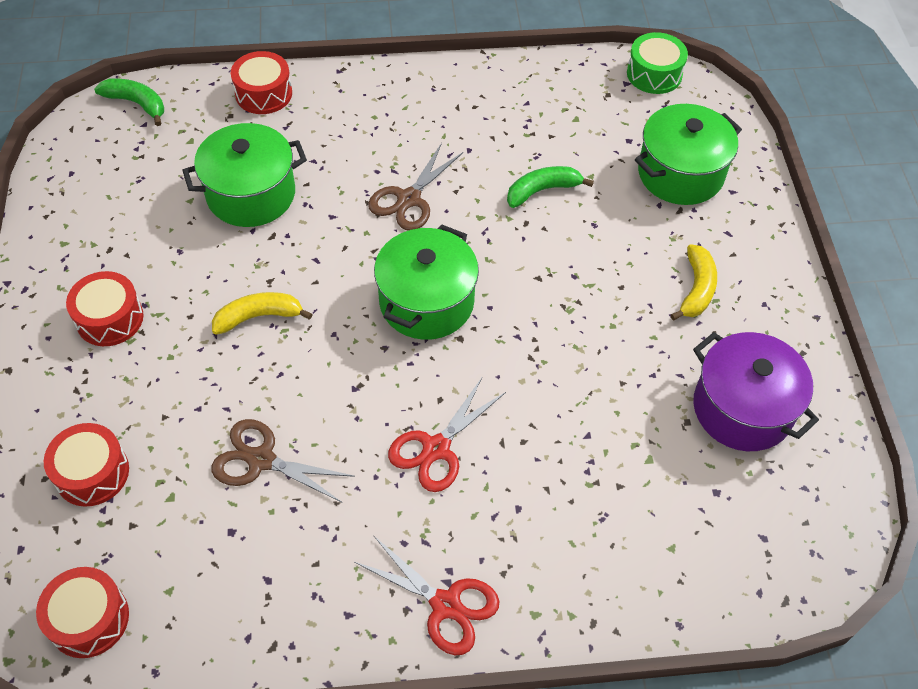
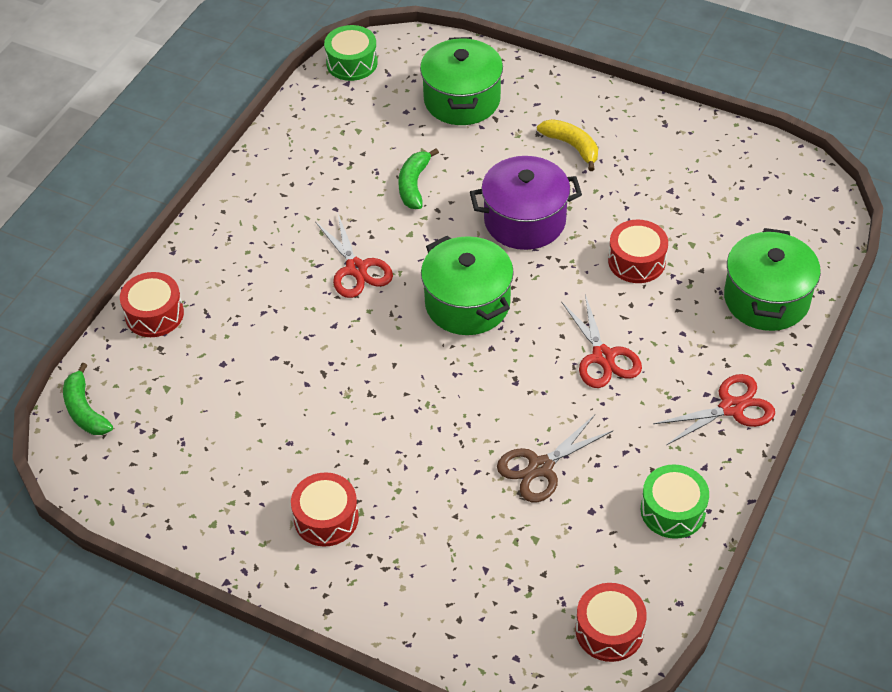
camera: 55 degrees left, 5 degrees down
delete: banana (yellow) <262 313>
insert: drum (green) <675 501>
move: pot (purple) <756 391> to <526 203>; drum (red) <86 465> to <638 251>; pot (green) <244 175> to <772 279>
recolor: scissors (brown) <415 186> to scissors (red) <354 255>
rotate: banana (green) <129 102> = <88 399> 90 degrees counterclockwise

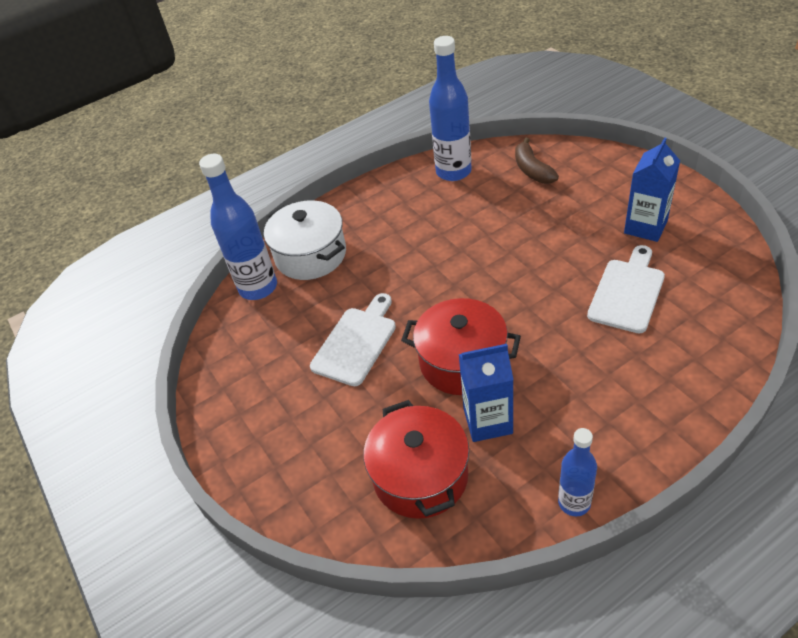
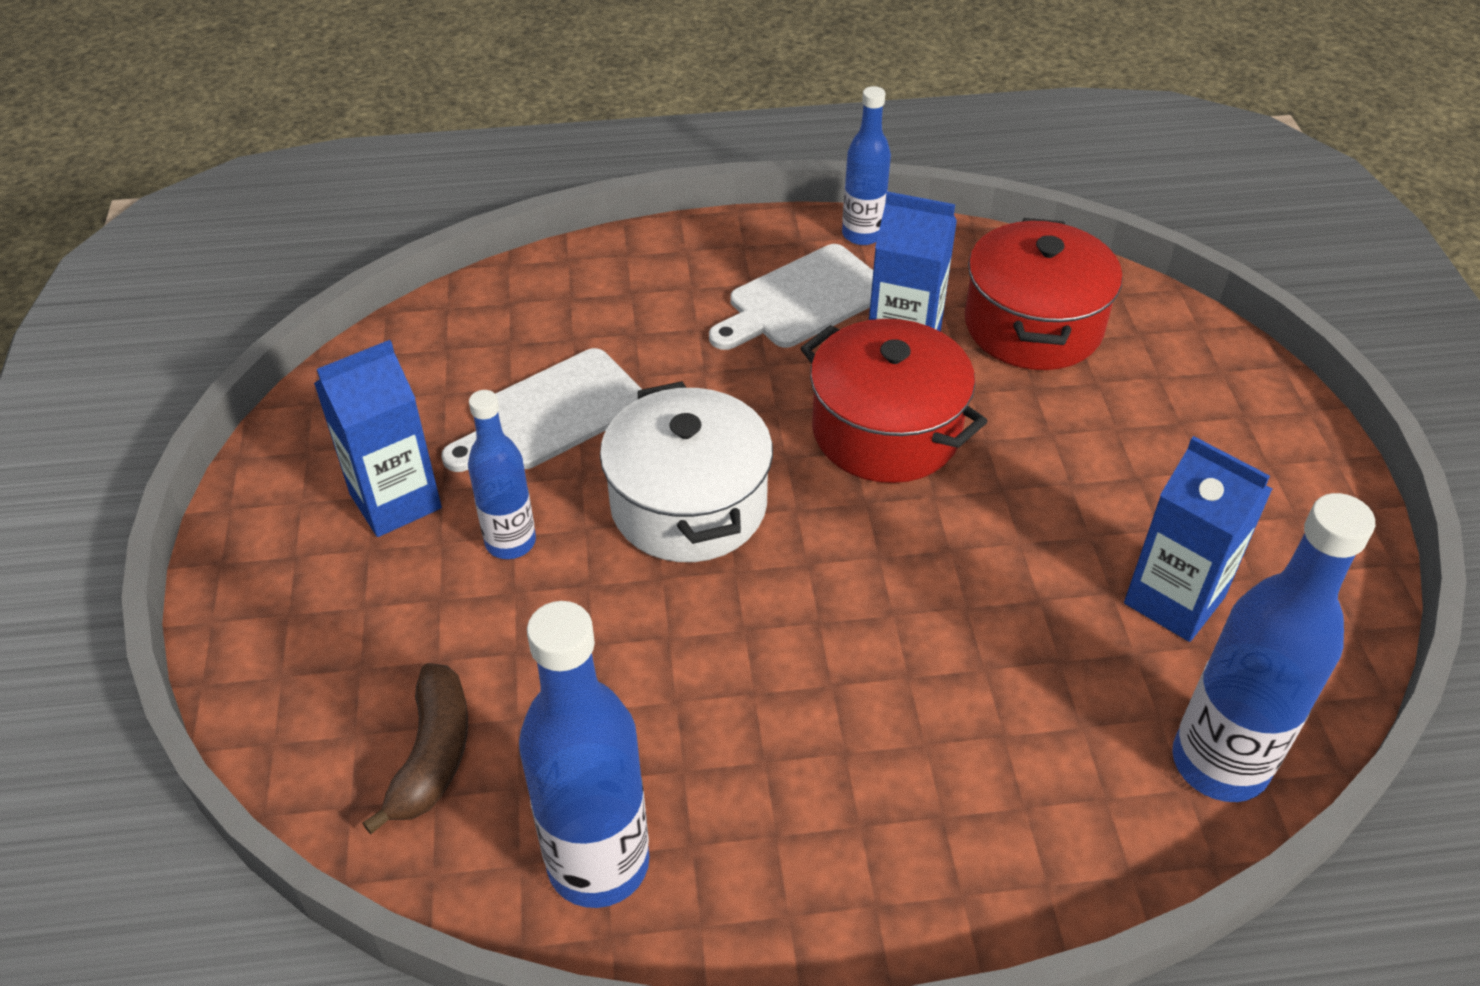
camera: 160 degrees left, 0 degrees up
insert: bottle (blue) <502 474>; carton (blue) <1198 539>
move: pot (white) <305 240> to <686 471>; cutting board (white) <353 339> to <791 297>

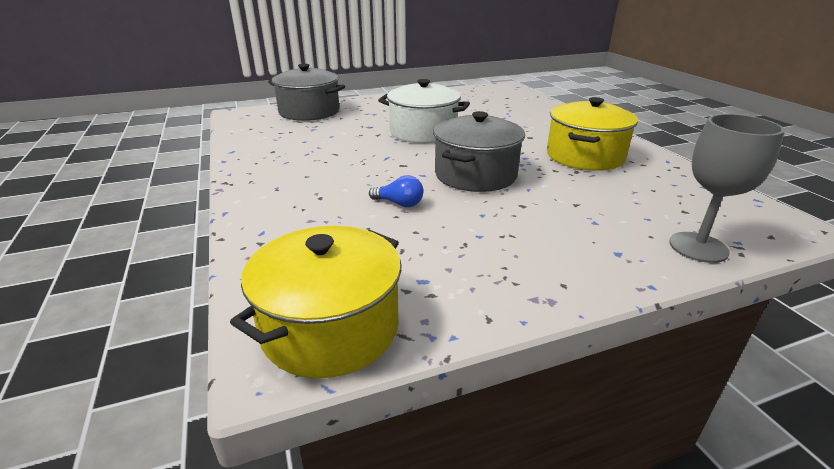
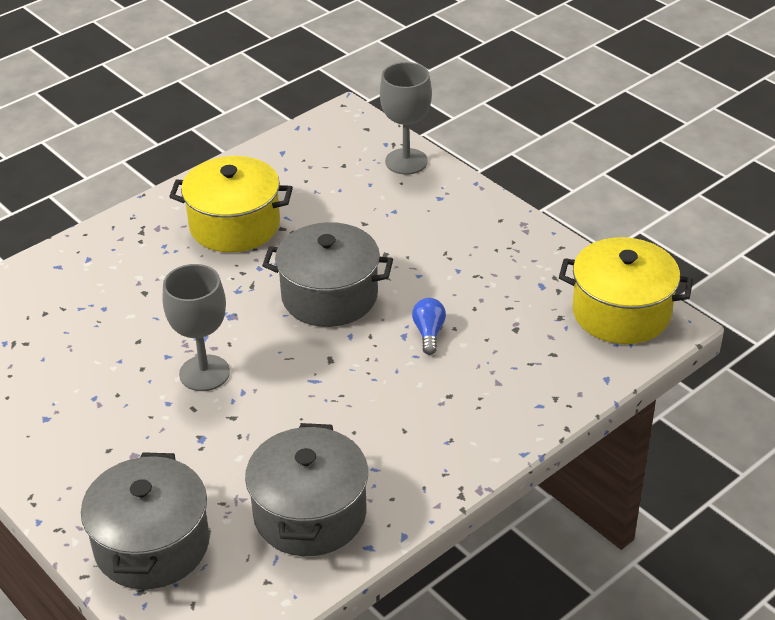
camera: 110 degrees left, 10 degrees up
insert: pot (grey) <306 489>
replace: pot (white) <424 111> to goblet (grey) <196 327>

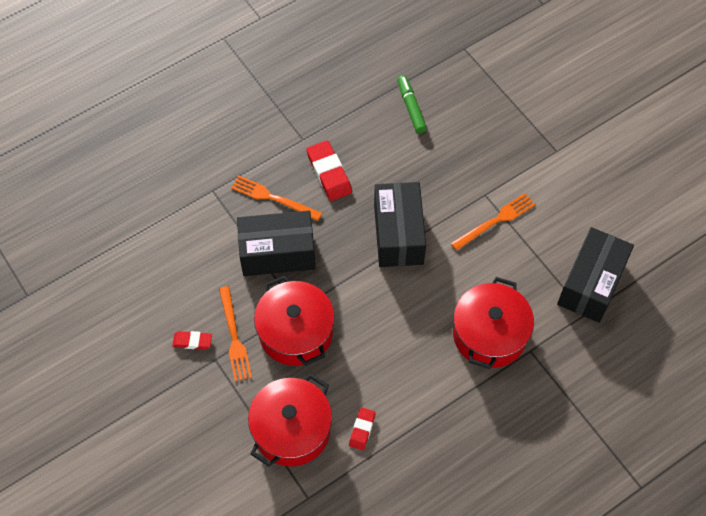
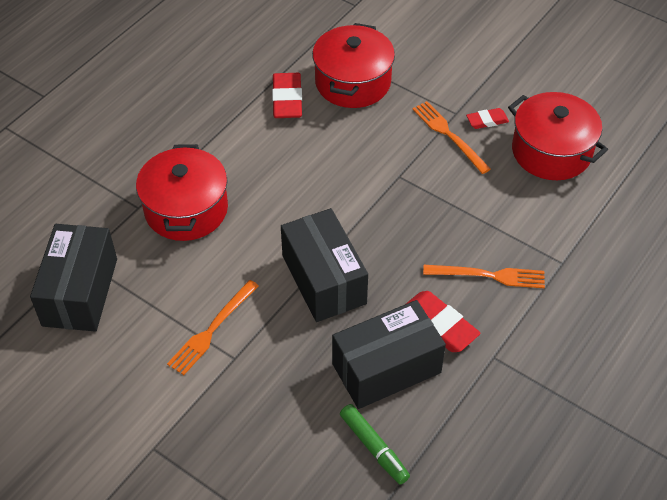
camera: 160 degrees right, 10 degrees down
move: box (black) <276 243> to <389 354>; pot (red) <294 321> to <558 136>
resize: eraser (red) <362 428> = <287 95> x1.70

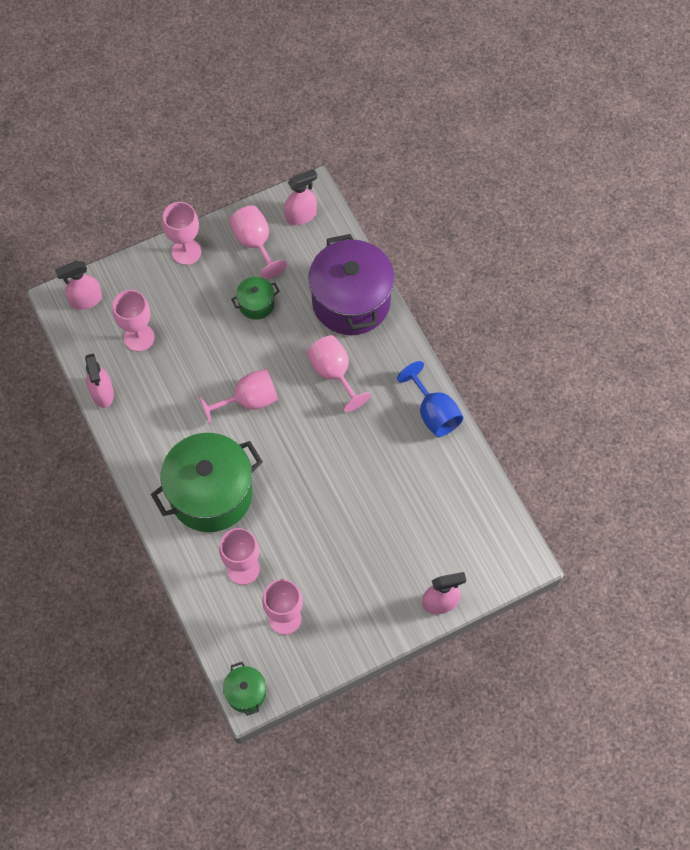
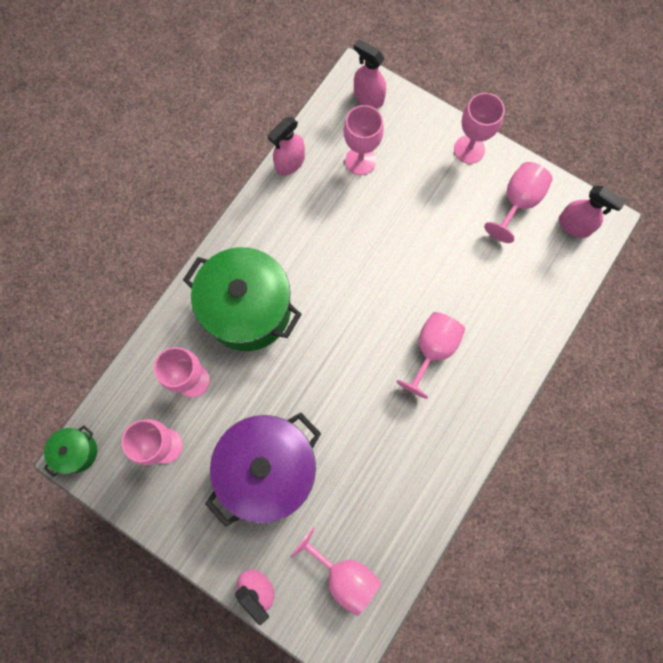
camera: 60 degrees right, 10 degrees up
delete: pot (green) <255 298>; goblet (blue) <430 399>
move: pot (purple) <351 284> to <263 469>; goblet (pink) <238 397> to <336 571>

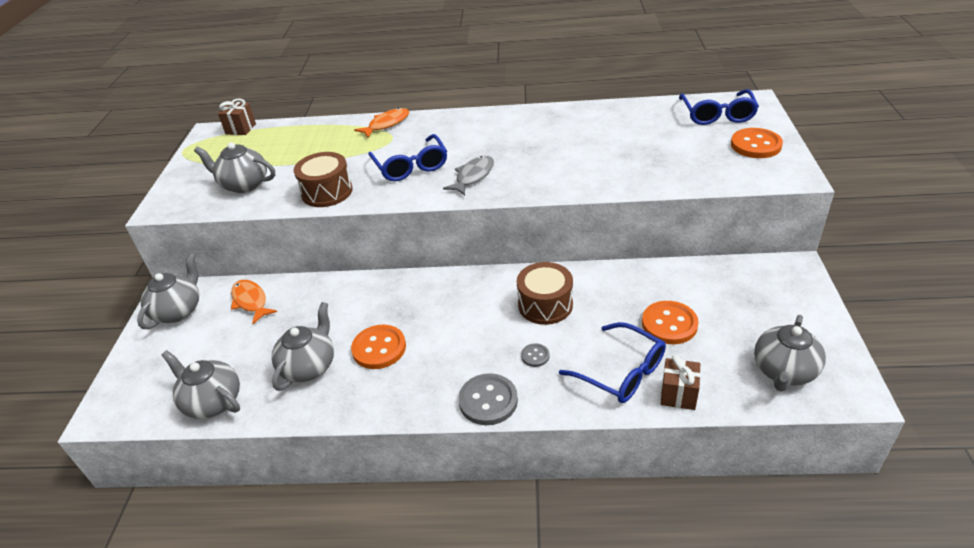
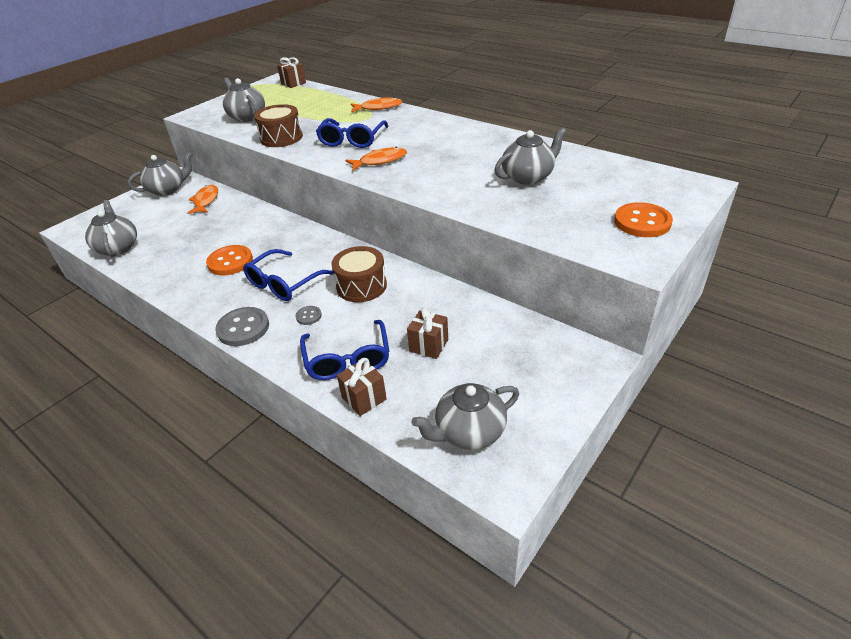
camera: 35 degrees right, 0 degrees up
move: glasses (blue) <719 107> to <288 275>; teapot (grey) <302 346> to <531 156>
replace: button (orange) <670 322> to gift (brown) <427 333>
recolor: fish (grey) <468 175> to fish (orange) <376 158>

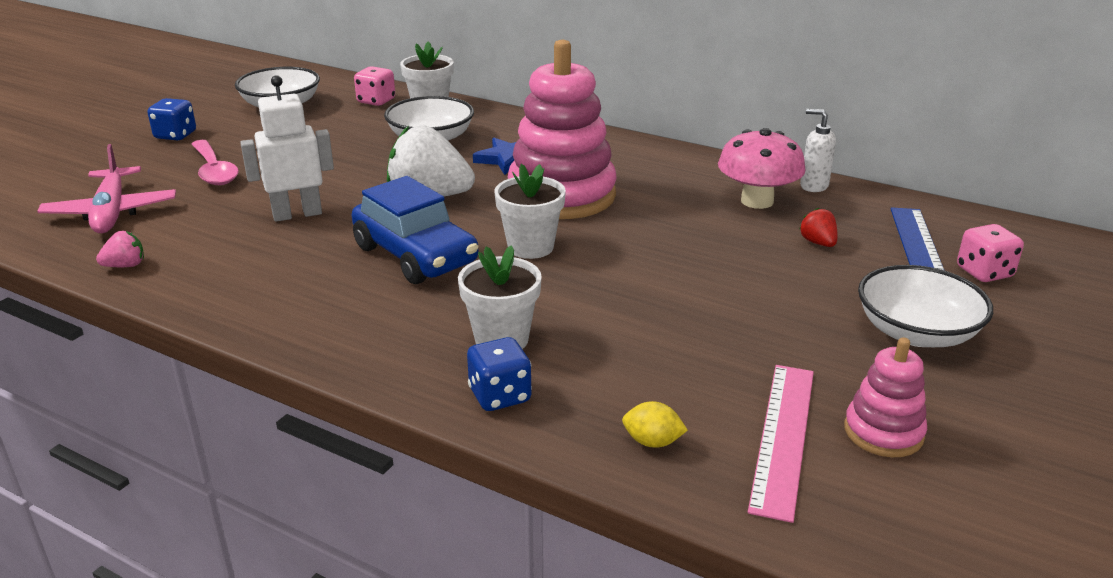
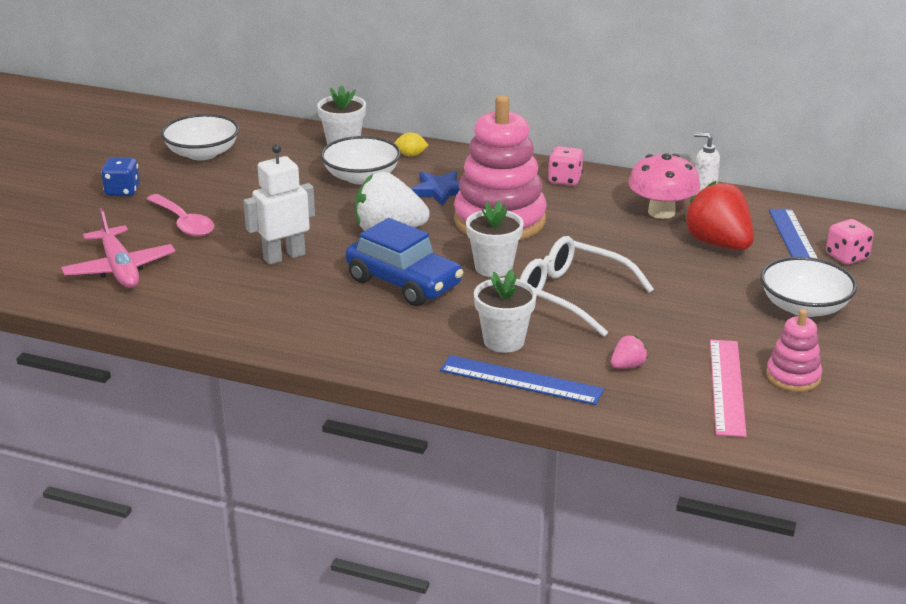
camera: 10 degrees left, 0 degrees up
insert: glasses (white) <587 286>
move: lemon (yellow) <655 424> to <411 144>; dice (pink) <374 86> to <565 166>; strawberry (pink) <120 249> to <629 352>
replace: dice (blue) <499 374> to ruler (blue) <522 380>
resize: strawberry (red) <818 227> = <718 215> x2.23

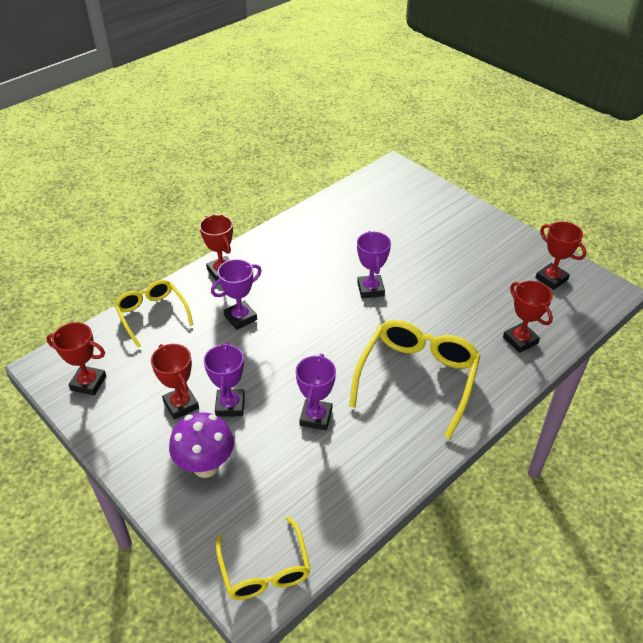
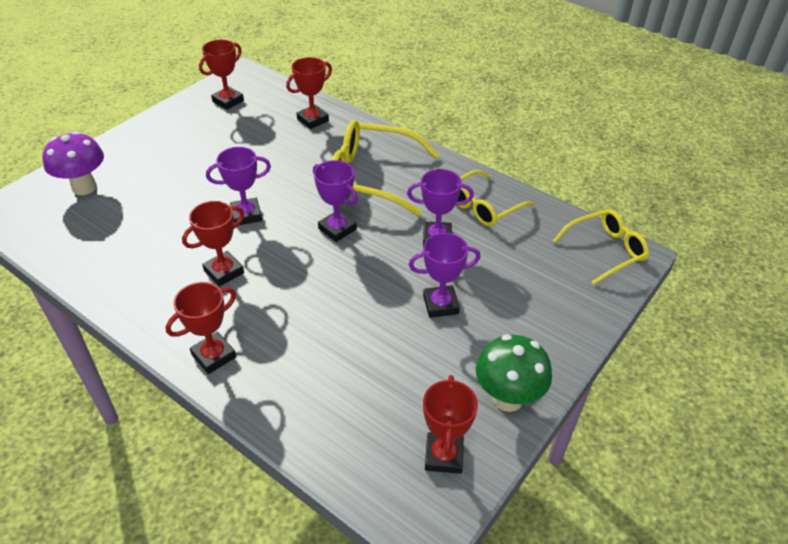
camera: 100 degrees left, 0 degrees up
insert: mushroom (green) <514 373>
move: mushroom (purple) <201 445> to <73 163>; trophy (red) <175 382> to <213 244>; trophy (purple) <236 294> to <335 201>; glasses (yellow) <154 313> to <495 198>

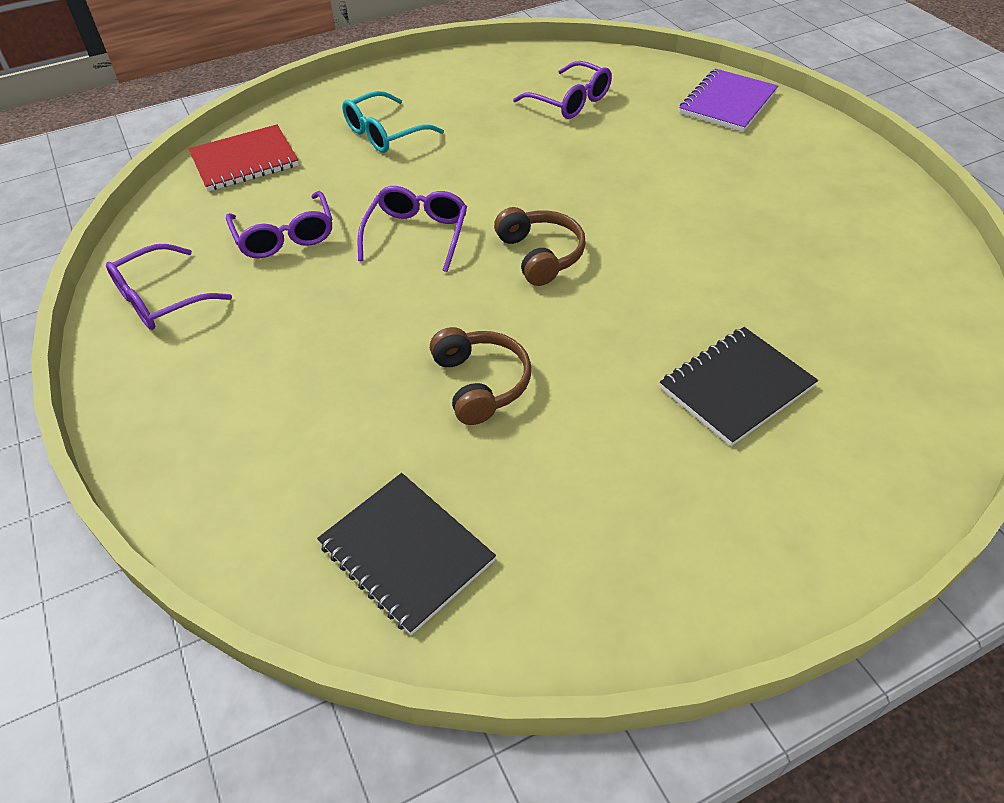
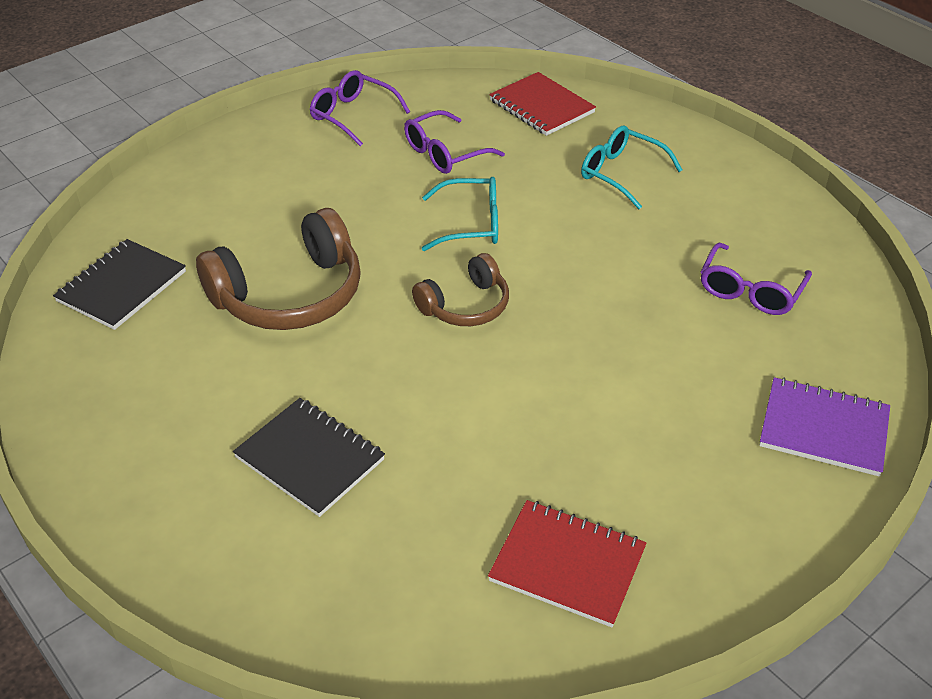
camera: 75 degrees right, 5 degrees down
insert: notebook (red) <567 563>
recolor: glasses (purple) <412 229> to glasses (turquoise) <460 214>
resize: headphones (brown) <480 376> = <278 269> x1.70

